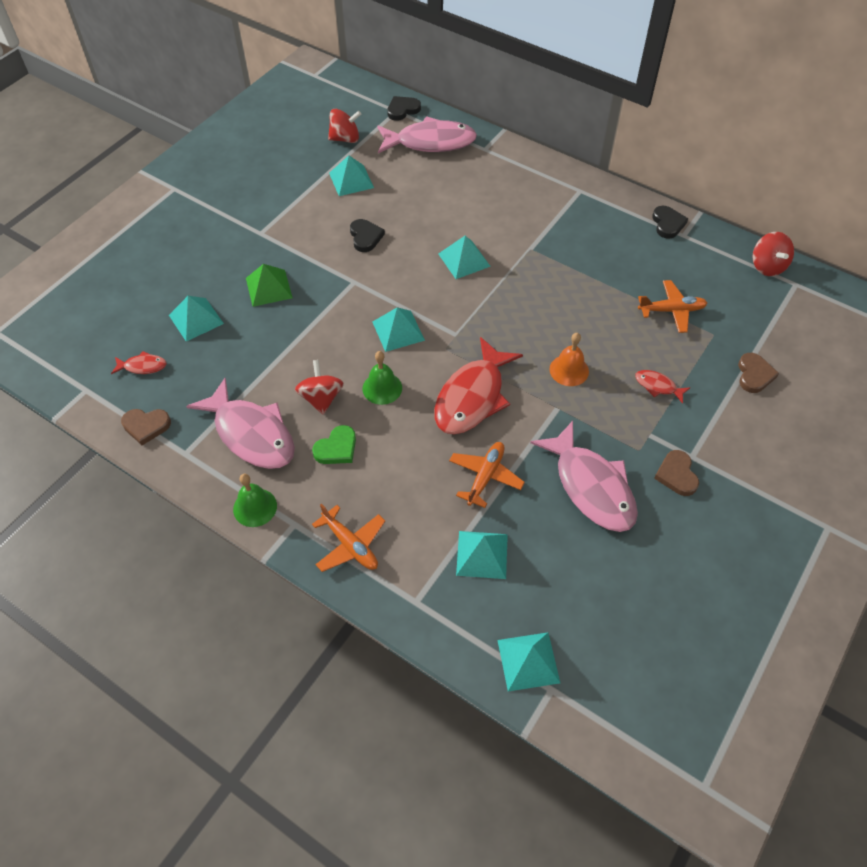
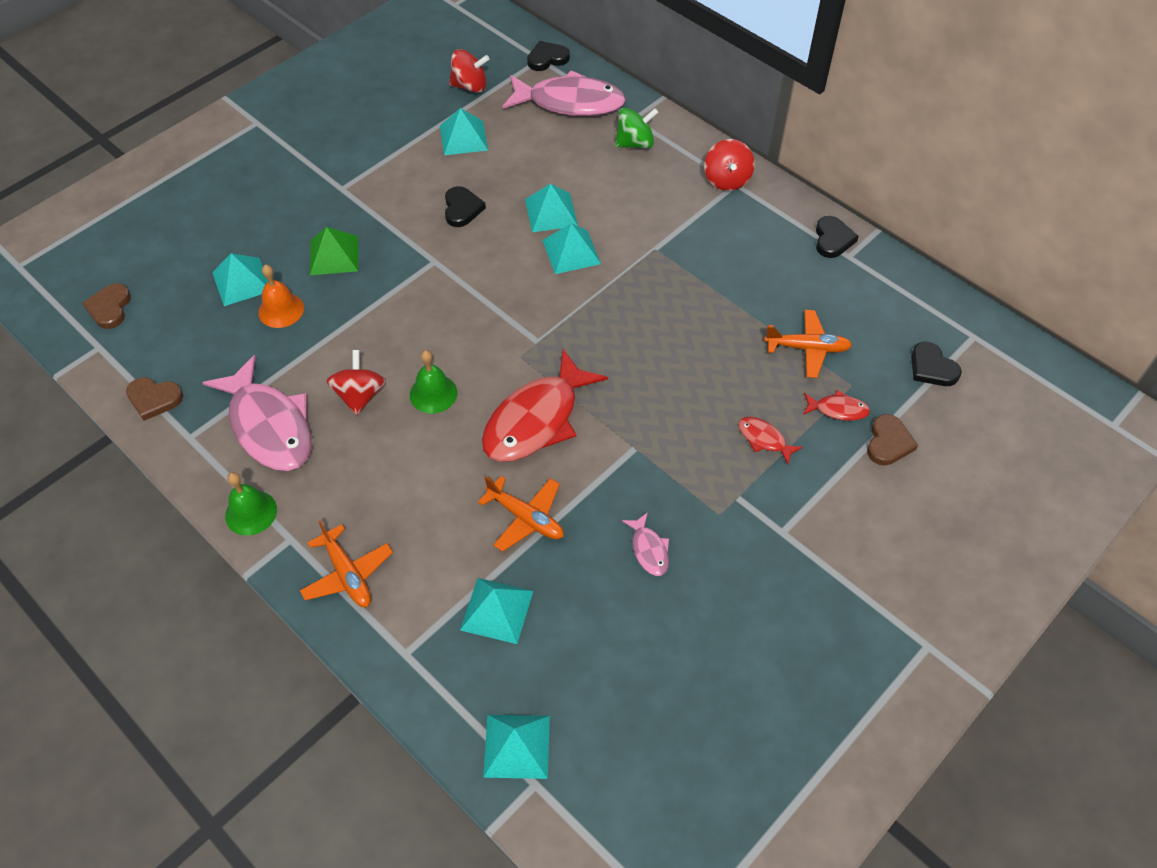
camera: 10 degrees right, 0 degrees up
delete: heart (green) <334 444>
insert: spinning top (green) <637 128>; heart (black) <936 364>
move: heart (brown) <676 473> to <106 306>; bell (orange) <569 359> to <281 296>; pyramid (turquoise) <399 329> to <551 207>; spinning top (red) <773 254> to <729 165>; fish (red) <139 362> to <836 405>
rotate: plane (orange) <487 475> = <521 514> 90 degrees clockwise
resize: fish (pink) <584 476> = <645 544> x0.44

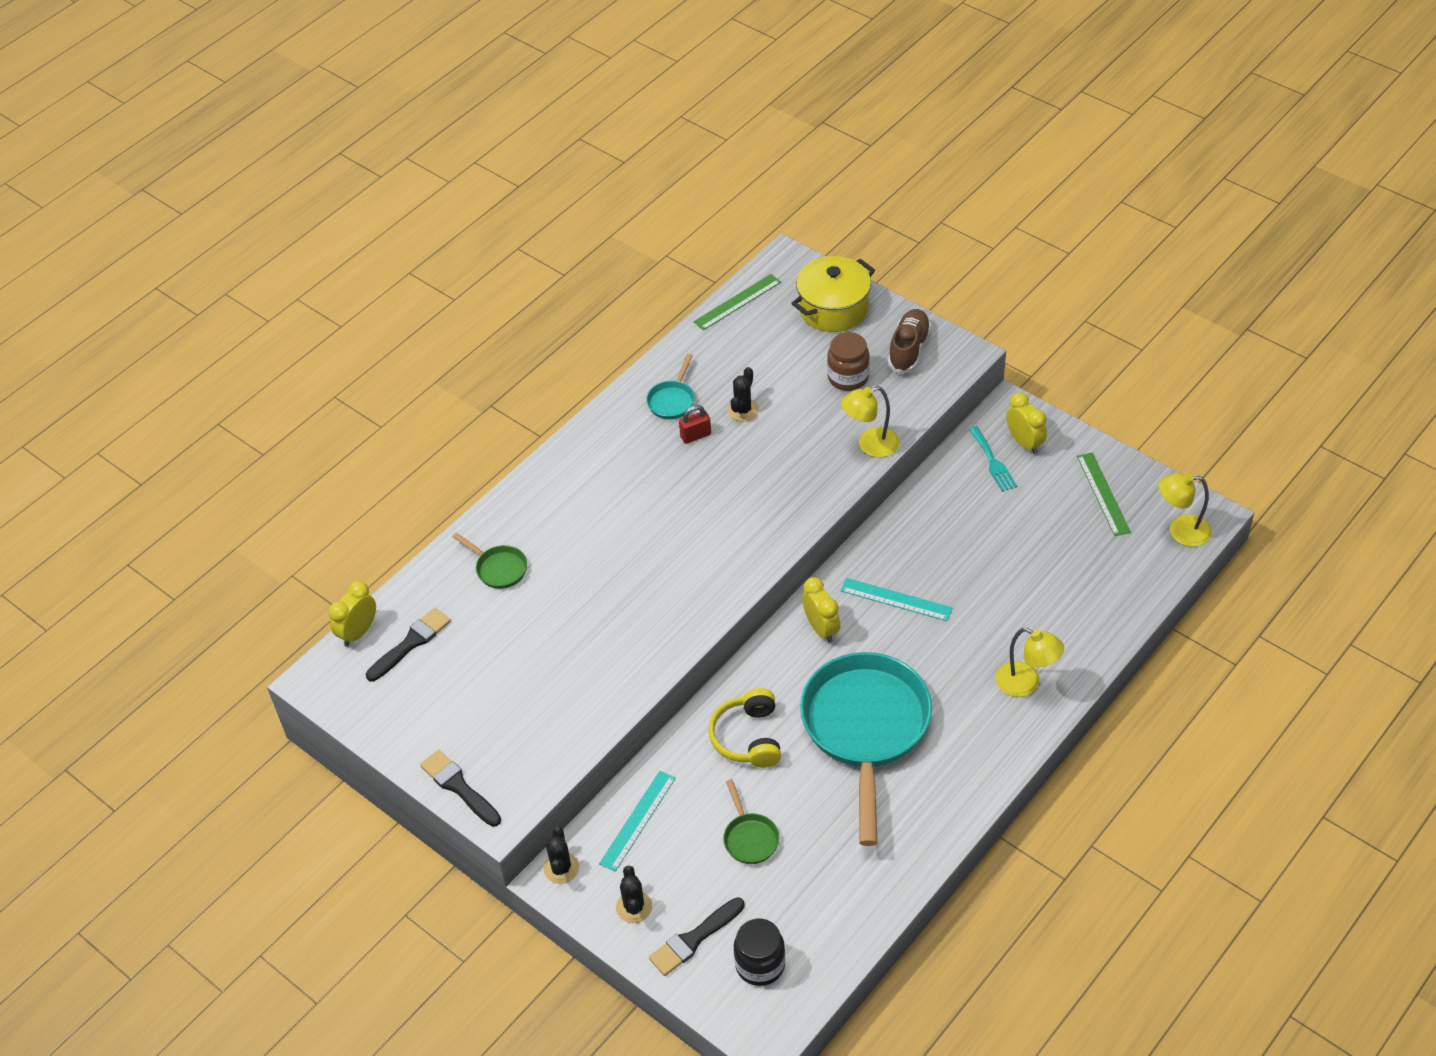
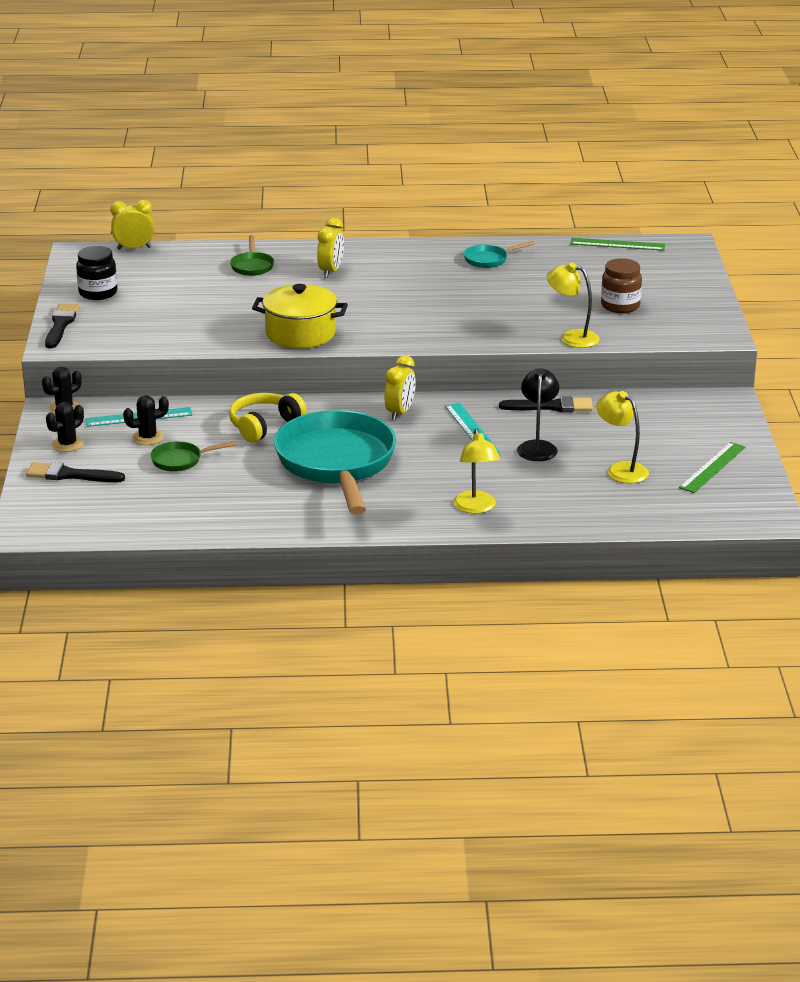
camera: 45 degrees right, 20 degrees down
delete: padlock (red) <695 424>; shoe (brown) <909 341>; fork (turquoise) <993 459>
insert: lamp (black) <538 414>
move: jar (black) <759 952> to <96 273>; cactus (black) <743 394> to <146 420>; pot (yellow) <833 294> to <300 316>; clock (yellow) <1026 423> to <330 248>; brush (black) <408 644> to <546 404>; lamp (yellow) <1185 510> to <622 437>
rotate: pan (green) <751 821> = <193 456> 45 degrees clockwise; pan (turquoise) <866 749> = <335 462> 60 degrees counterclockwise

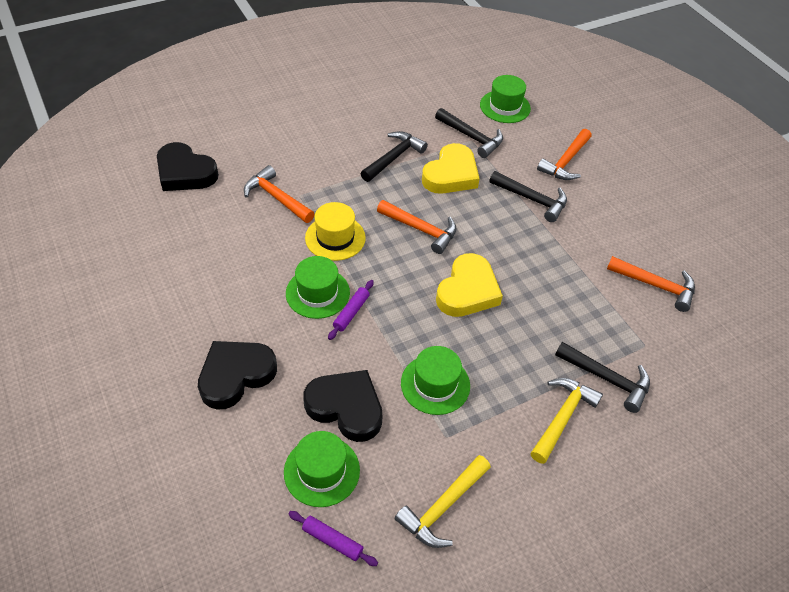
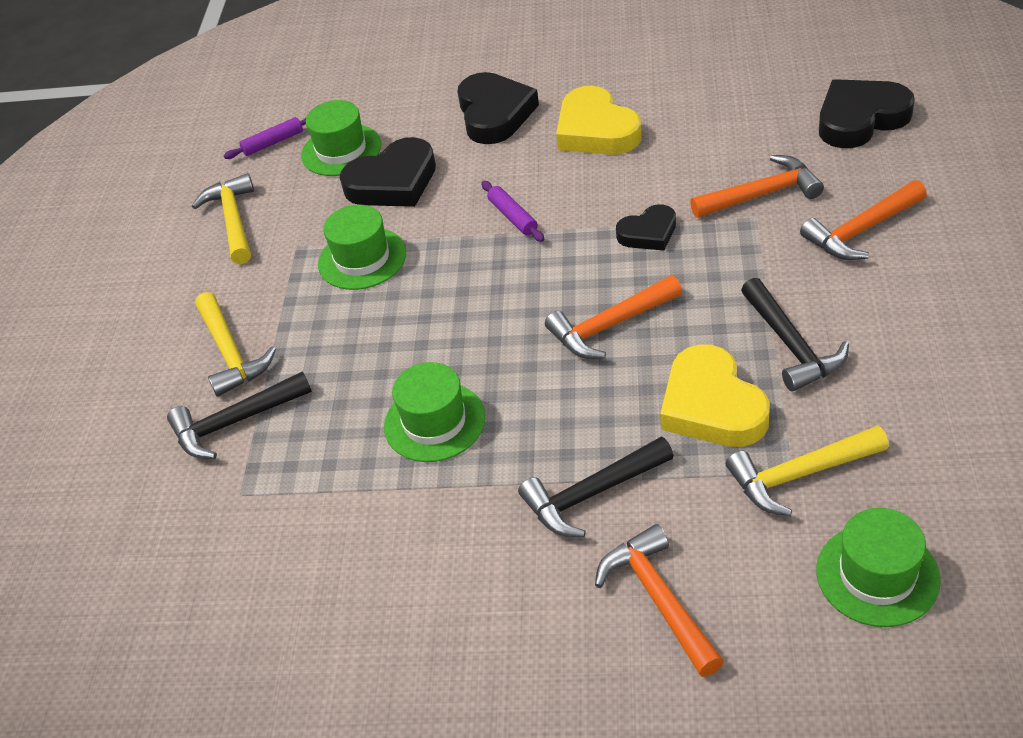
camera: 130 degrees right, 5 degrees down
move: hat (green) <318 287> to <434 412>; heart (yellow) <469 285> to <599 120>; hammer (orange) <651 284> to <863 220>
replace: hat (yellow) <335 231> to heart (black) <646 227>
recolor: hammer (black) <469 133> to hammer (yellow) <807 471>

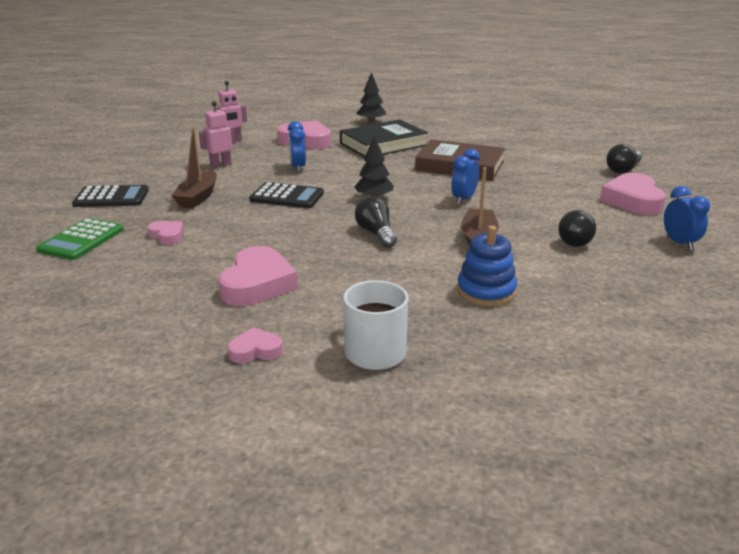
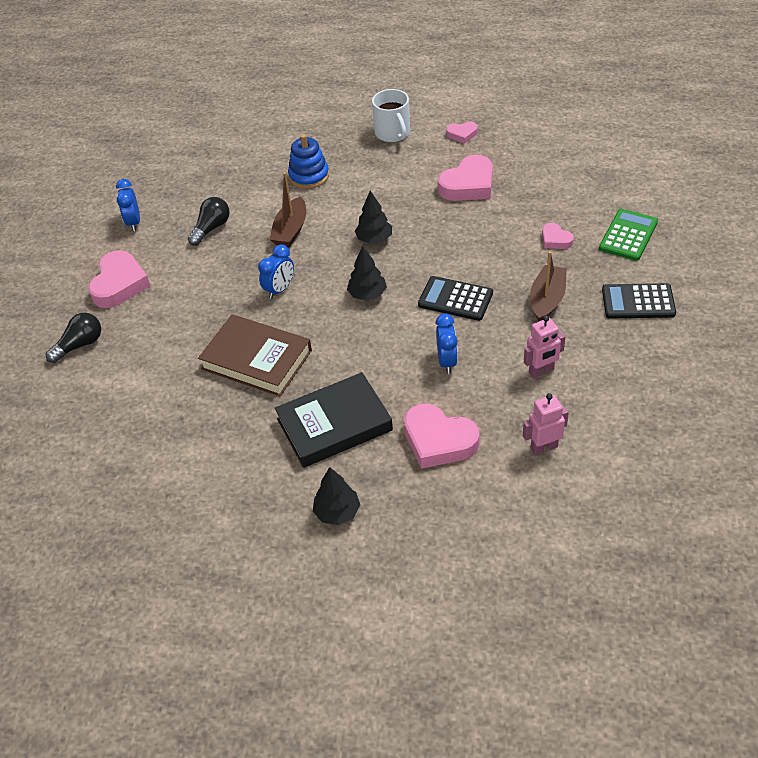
camera: 170 degrees left, 20 degrees up
replace: light bulb (black) <376 222> to tree (black) <373 217>
rotate: heart (pink) <258 276> = <465 178> 150 degrees counterclockwise

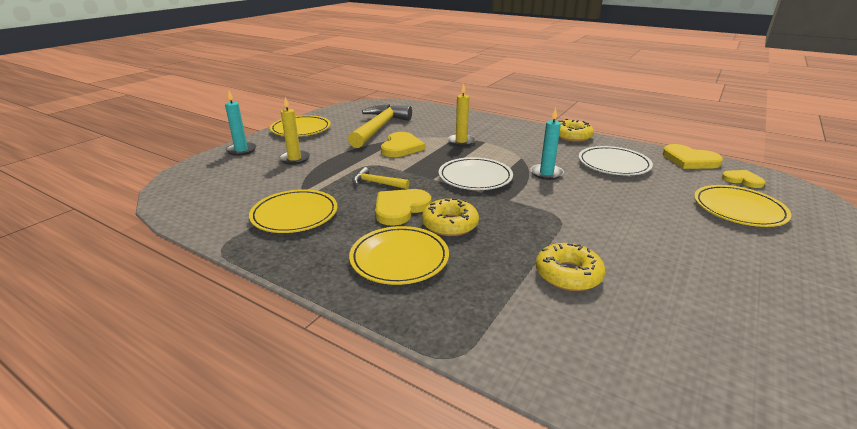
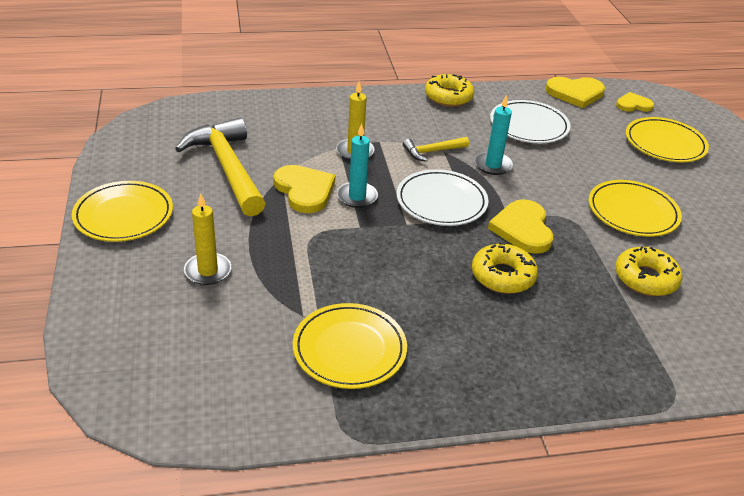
camera: 45 degrees left, 10 degrees up
move: candle (turquoise) <240 123> to <357 166>; hammer (yellow) <381 178> to <436 149>; heart (yellow) <403 207> to <520 226>; plate (yellow) <399 255> to <635 208>

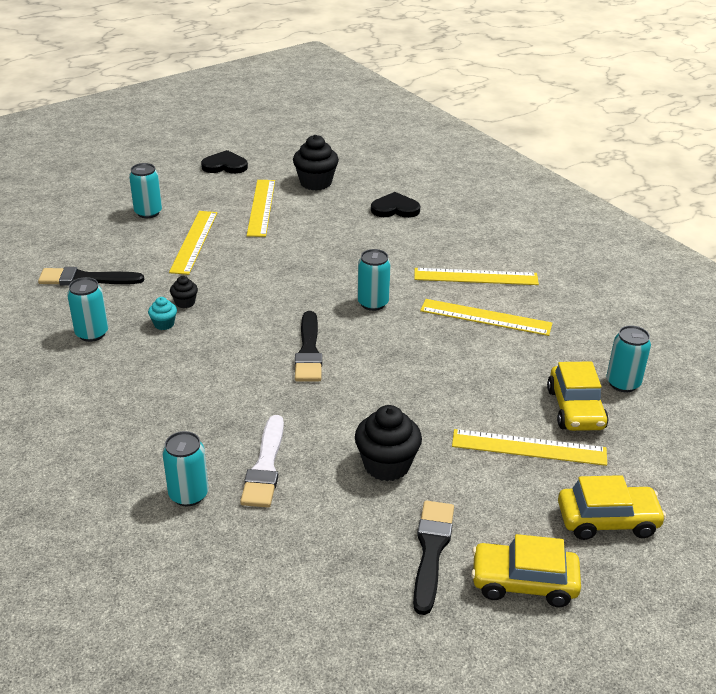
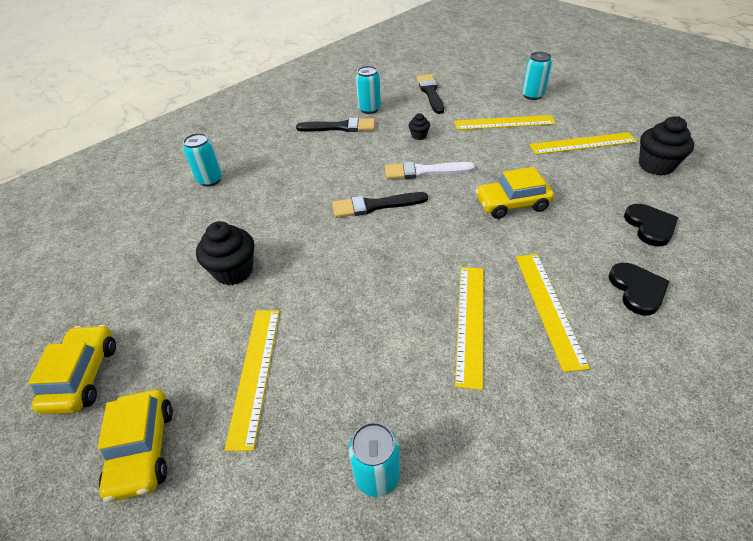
camera: 85 degrees right, 10 degrees up
delete: cupcake (turquoise) <162 313>; can (turquoise) <374 280>
move: brush (black) <433 558> to <335 124>; brush (white) <262 461> to <430 170>; car (yellow) <578 396> to <514 193>; heart (black) <224 162> to <639 289>

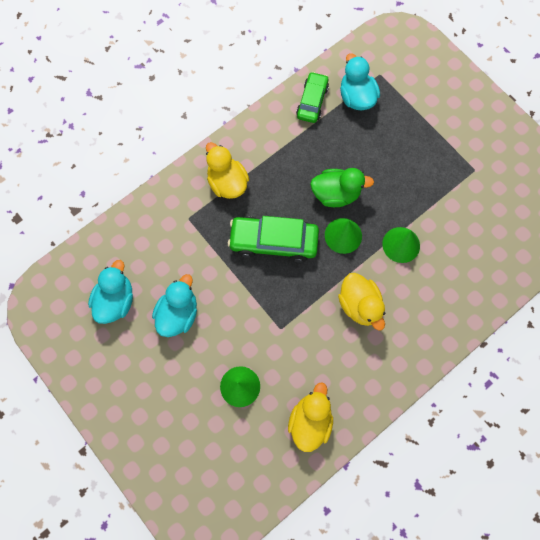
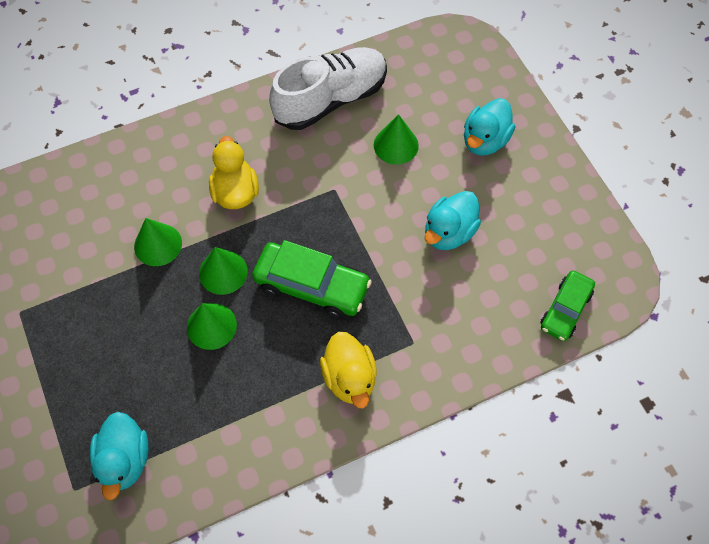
camera: 165 degrees left, 10 degrees down
move: duck (turquoise) <110 292> to <489 127>; car (green) <312 97> to <567 306>
replace: duck (green) <342 187> to cone (green) <212 326>; duck (yellow) <310 417> to shoe (white) <328 88>

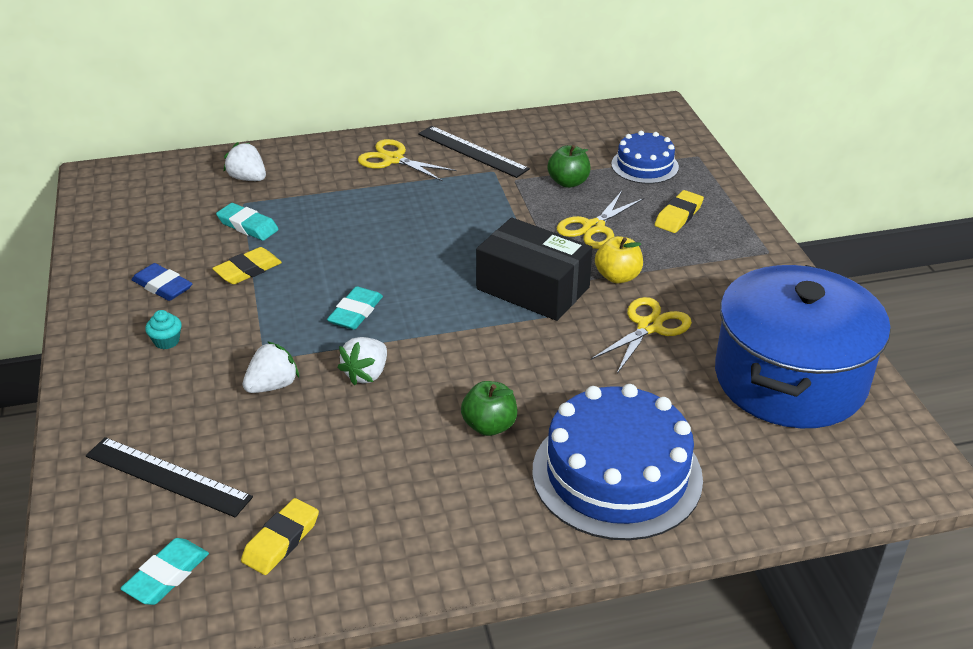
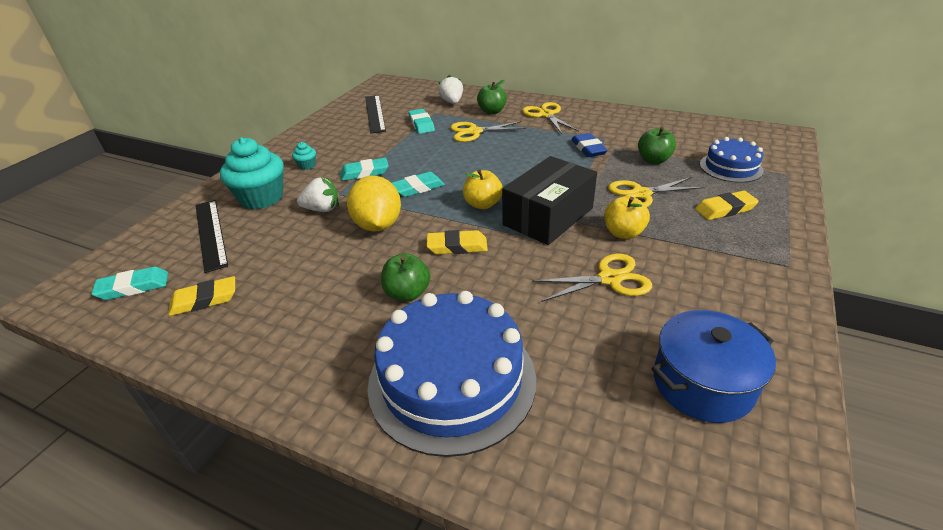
camera: 40 degrees right, 0 degrees up
insert: cupcake (turquoise) <252 173>; eraser (turquoise) <364 169>; scissors (yellow) <488 131>; apple (yellow) <483 189>; apple (green) <492 97>
move: ruler (black) <474 152> to <375 114>; eraser (yellow) <247 265> to <457 242>; eraser (blue) <162 282> to <589 145>
replace: strawberry (white) <362 361> to lemon (yellow) <374 203>
rotate: box (black) <534 269> = <549 200> 60 degrees clockwise
resize: pot (blue) <803 346> = <713 366> x0.57

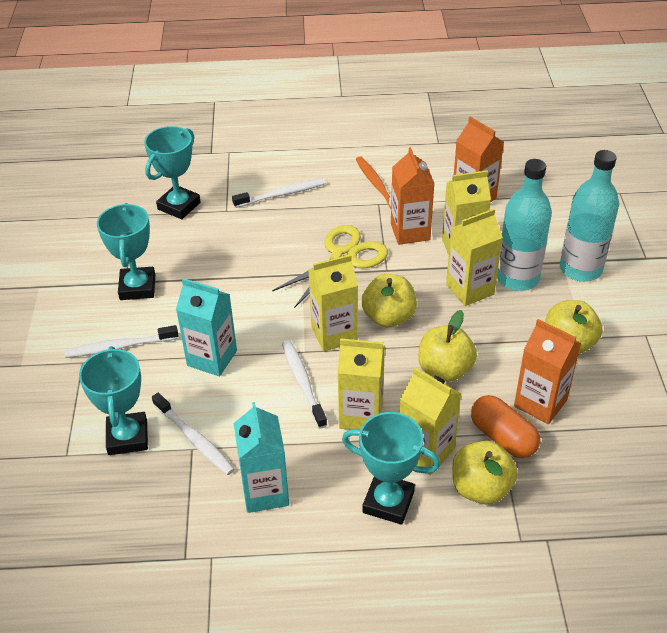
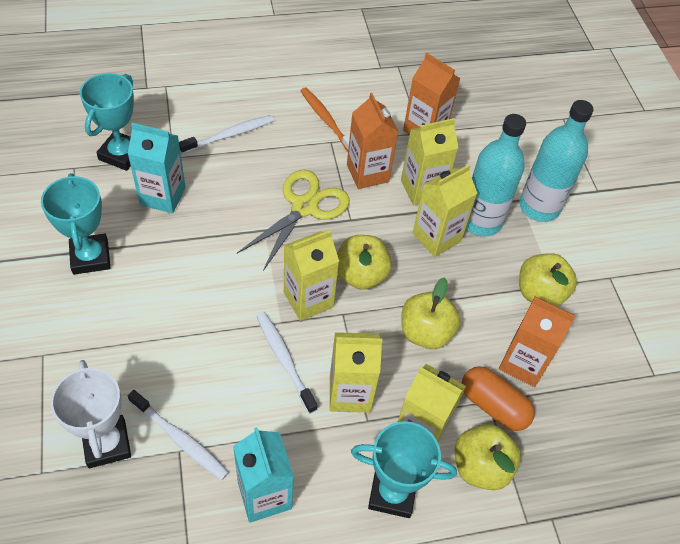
camera: 15 degrees left, 10 degrees up
delete: toothbrush (white) <121 341>
move: carton (turquoise) <206 327> to <156 168>
recolor: trophy (turquoise) <113 400> to trophy (white) <91 414>

